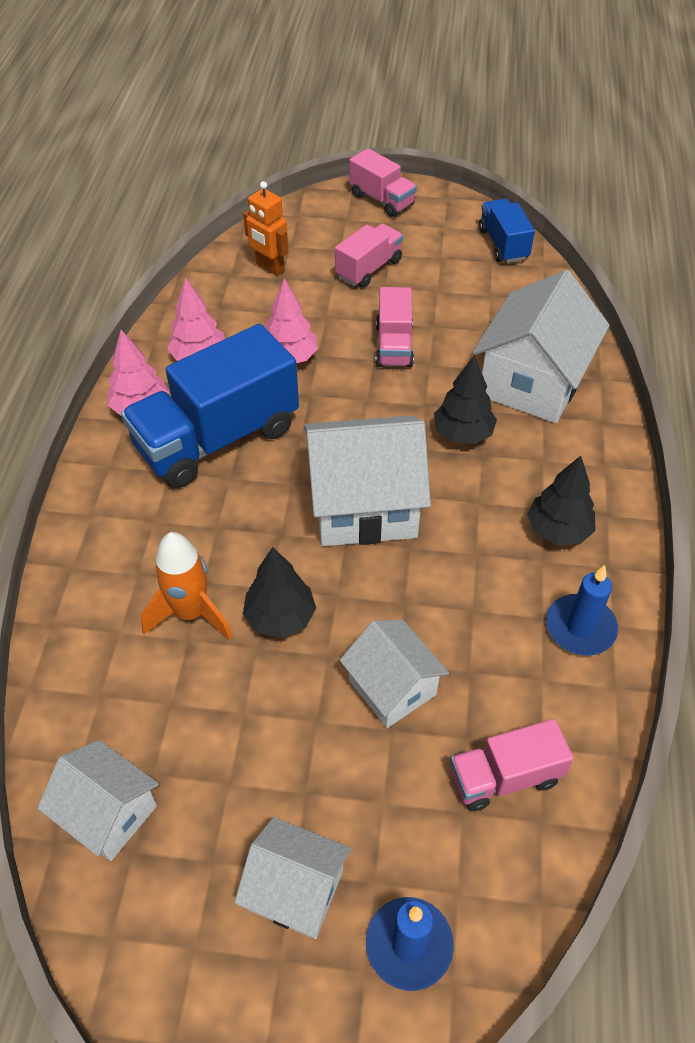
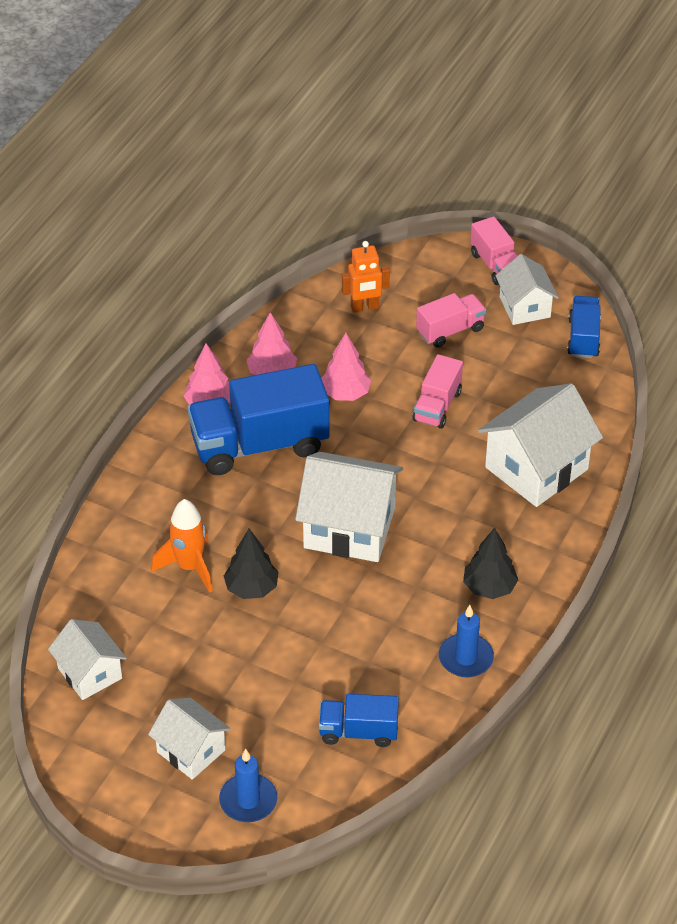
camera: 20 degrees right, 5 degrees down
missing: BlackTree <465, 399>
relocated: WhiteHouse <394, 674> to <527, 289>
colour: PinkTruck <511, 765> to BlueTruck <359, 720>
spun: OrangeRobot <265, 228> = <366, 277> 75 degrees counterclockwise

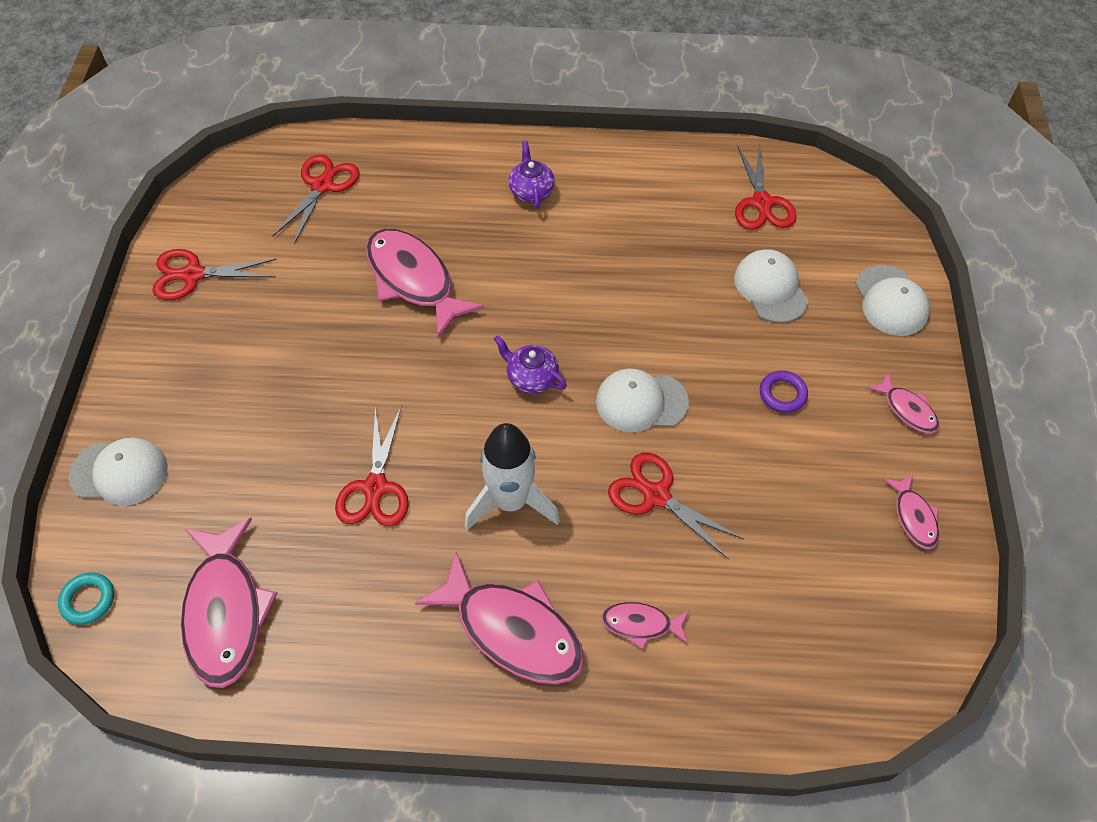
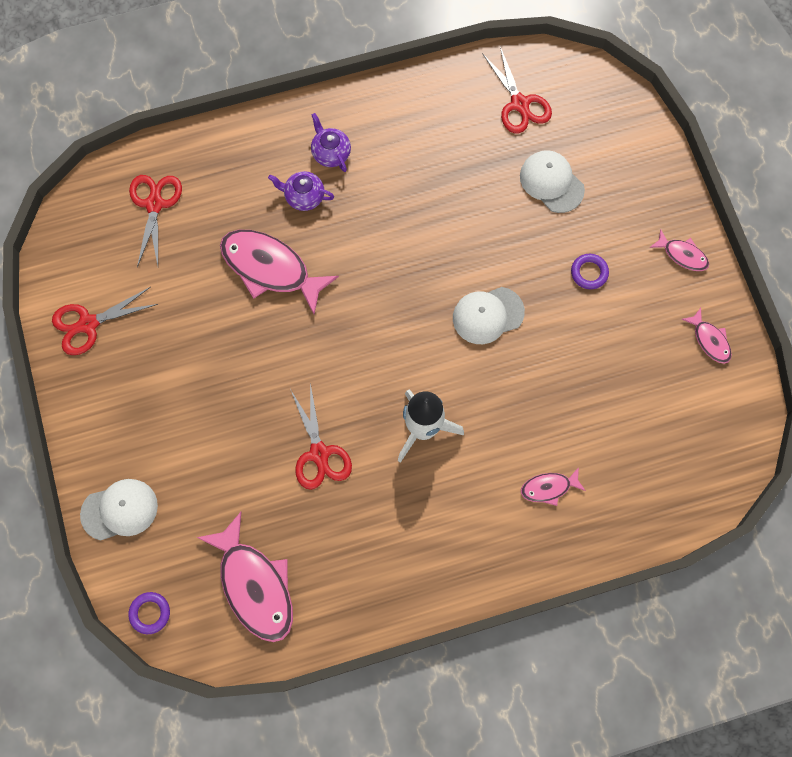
camera: 20 degrees left, 15 degrees up
missing: PinkFish <500, 618>; RedScissors <676, 506>; WhiteCap <892, 300>
relocated: PurpleTeapot <530, 364> to <301, 191>
colour: TurquoiseRing <86, 598> to PurpleRing <149, 613>

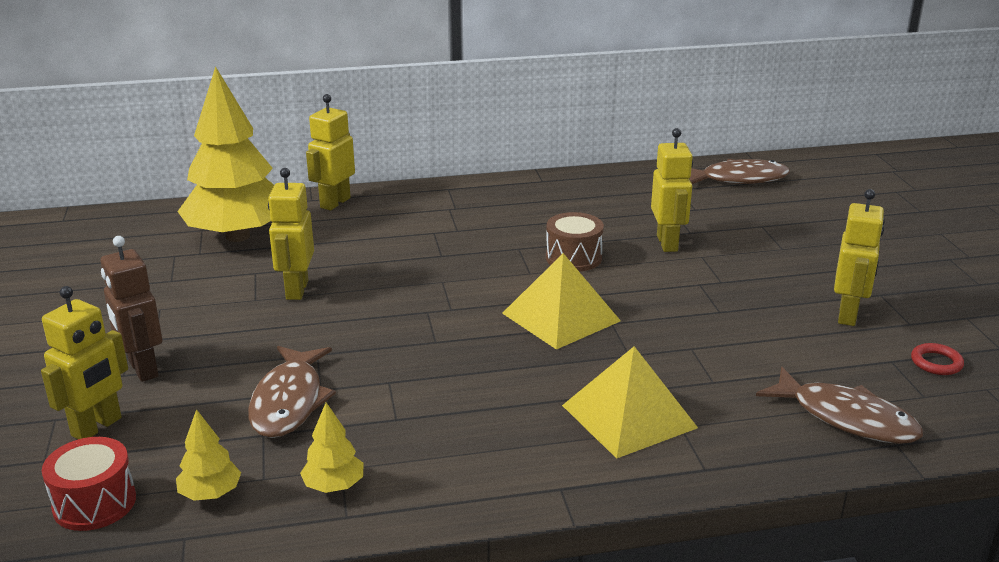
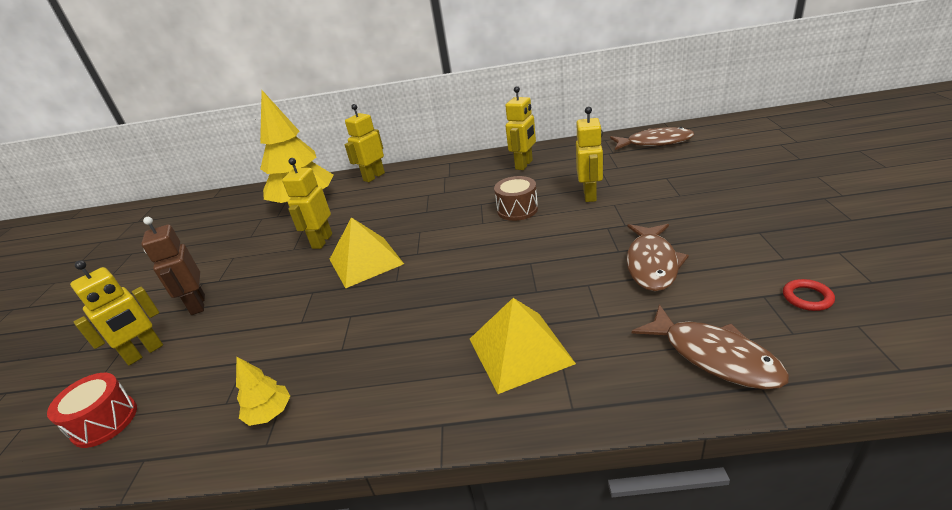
camera: 15 degrees right, 5 degrees up
missing: YellowTree <208, 455>
relocated: YellowPyramid <561, 301> to <366, 252>; YellowRobot <859, 257> to <520, 128>; BrownFish <292, 392> to <657, 257>

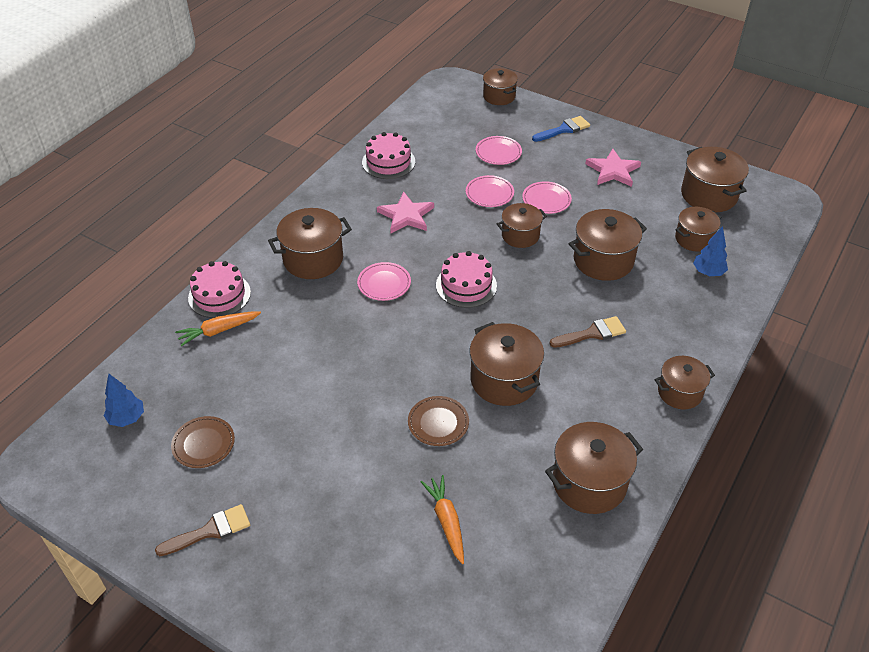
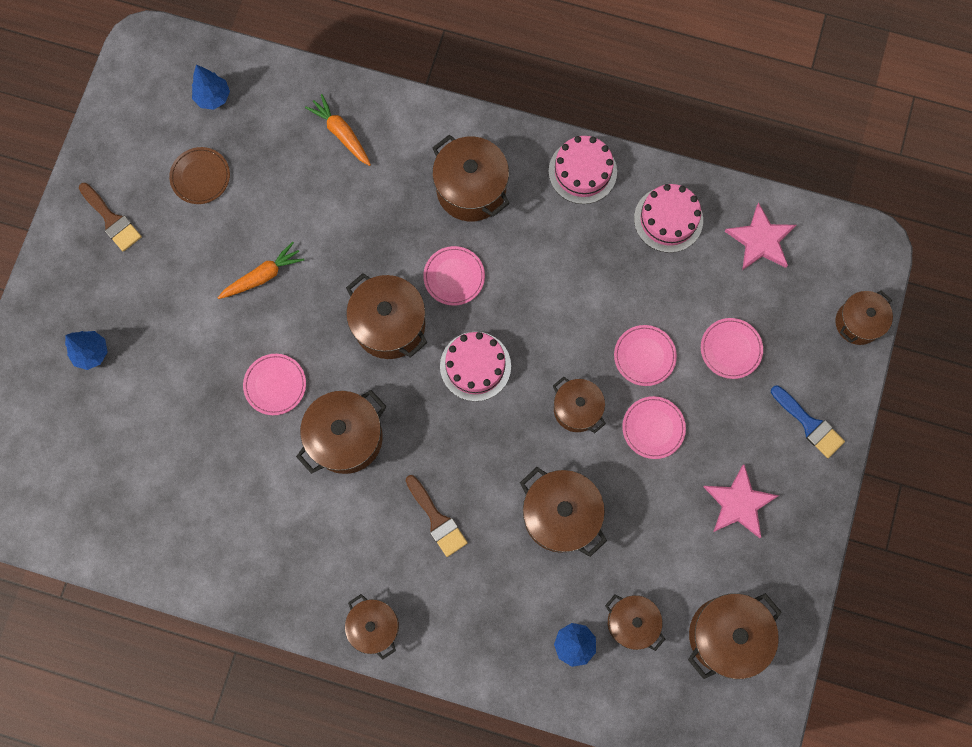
camera: 75 degrees right, 30 degrees up
appeared: BlueTree <86, 350>
relocated: OrangeCarrot <442, 519> to <261, 270>; BrownPot <594, 468> to <386, 316>; PinkCake <219, 289> to <583, 170>; PinkStar <405, 212> to <760, 236>
colour: BrownPlate <438, 421> to PinkPlate <274, 384>

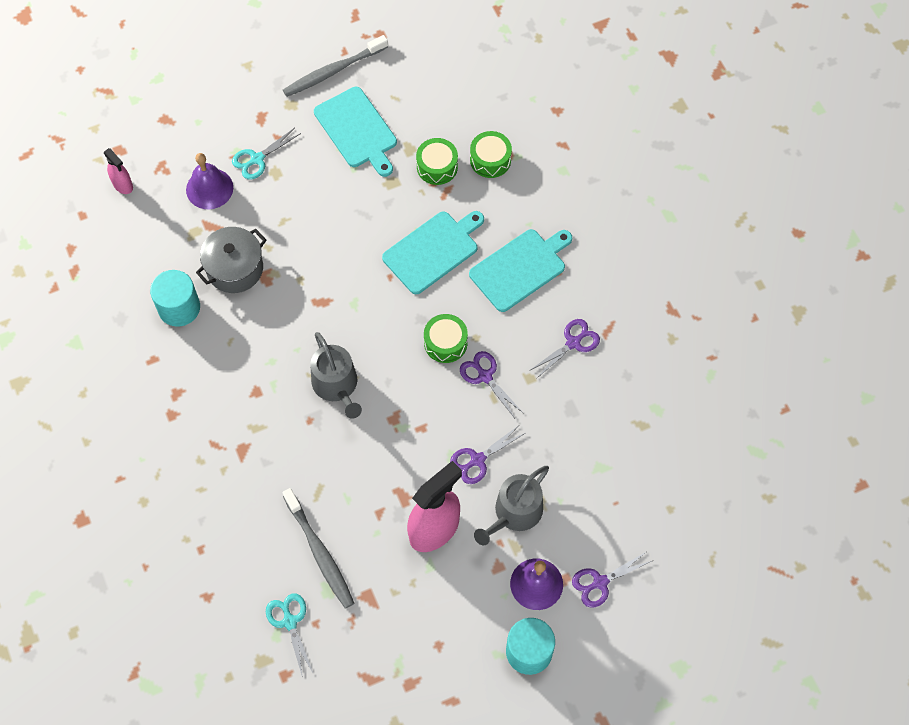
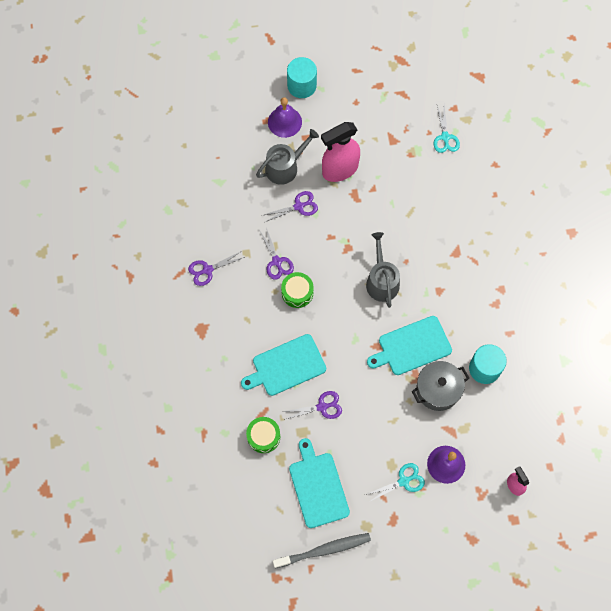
camera: 165 degrees left, 5 degrees up
missing: GreyToothbrush <318, 548>; GreenDrum <491, 154>
relocated: PurpleScissors <612, 580> to <312, 405>; TurquoiseCuttingBoard <520, 270> to <409, 345>

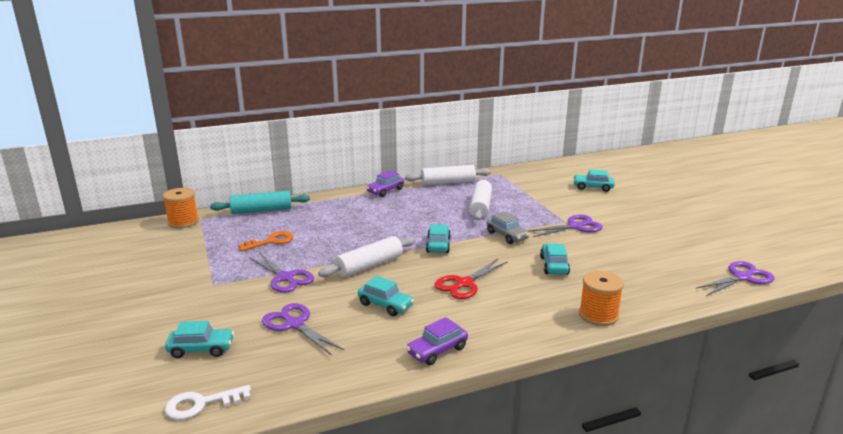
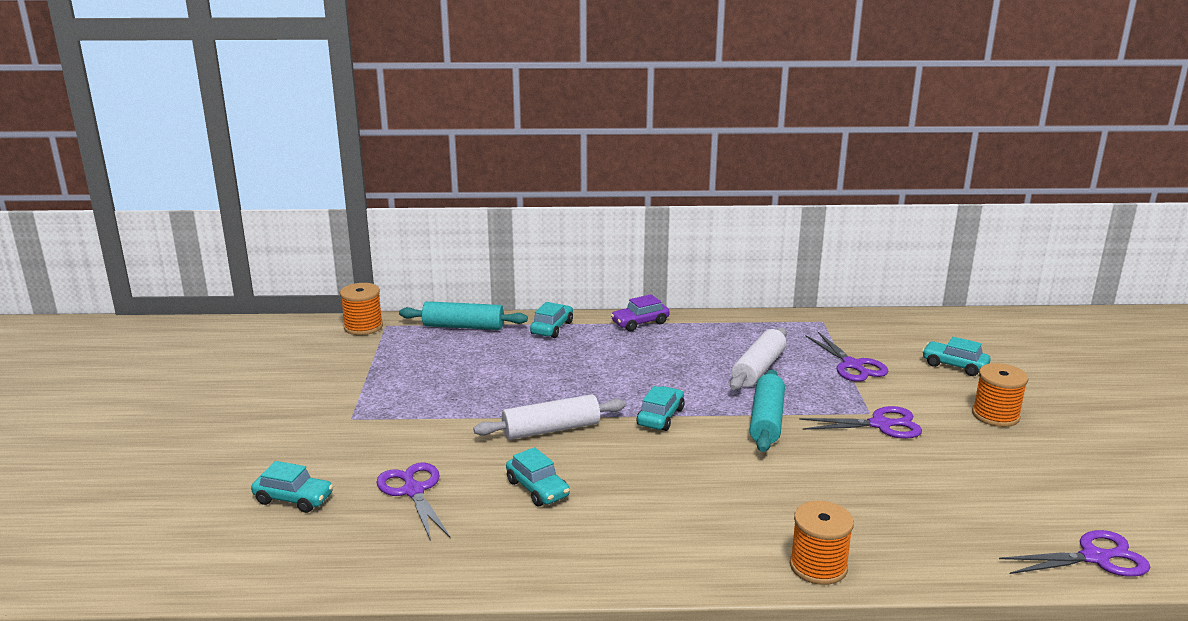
camera: 20 degrees right, 0 degrees up
missing: WhiteKey <208, 402>; OrangeKey <265, 241>; WhiteRollingPin <448, 175>; PurpleCar <437, 341>; RedScissors <471, 279>
appeared: OrangeSpool <1000, 395>
relocated: TurquoiseCar <555, 259> to <551, 320>; PurpleScissors <281, 272> to <846, 357>
exchanged: GreyCar <508, 228> to TurquoiseRollingPin <767, 410>

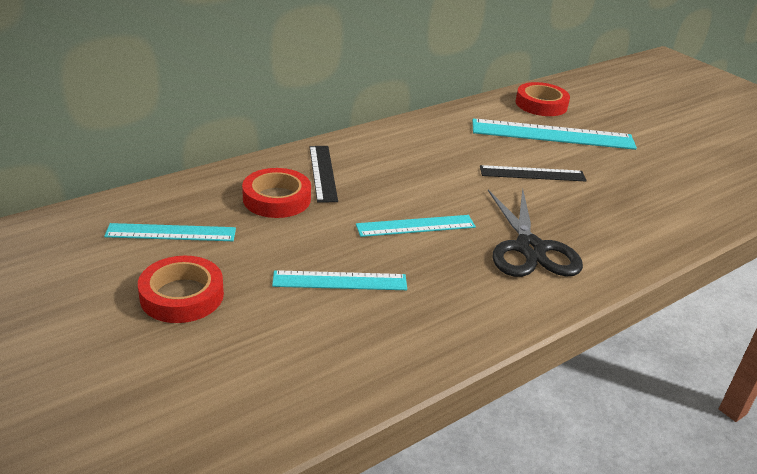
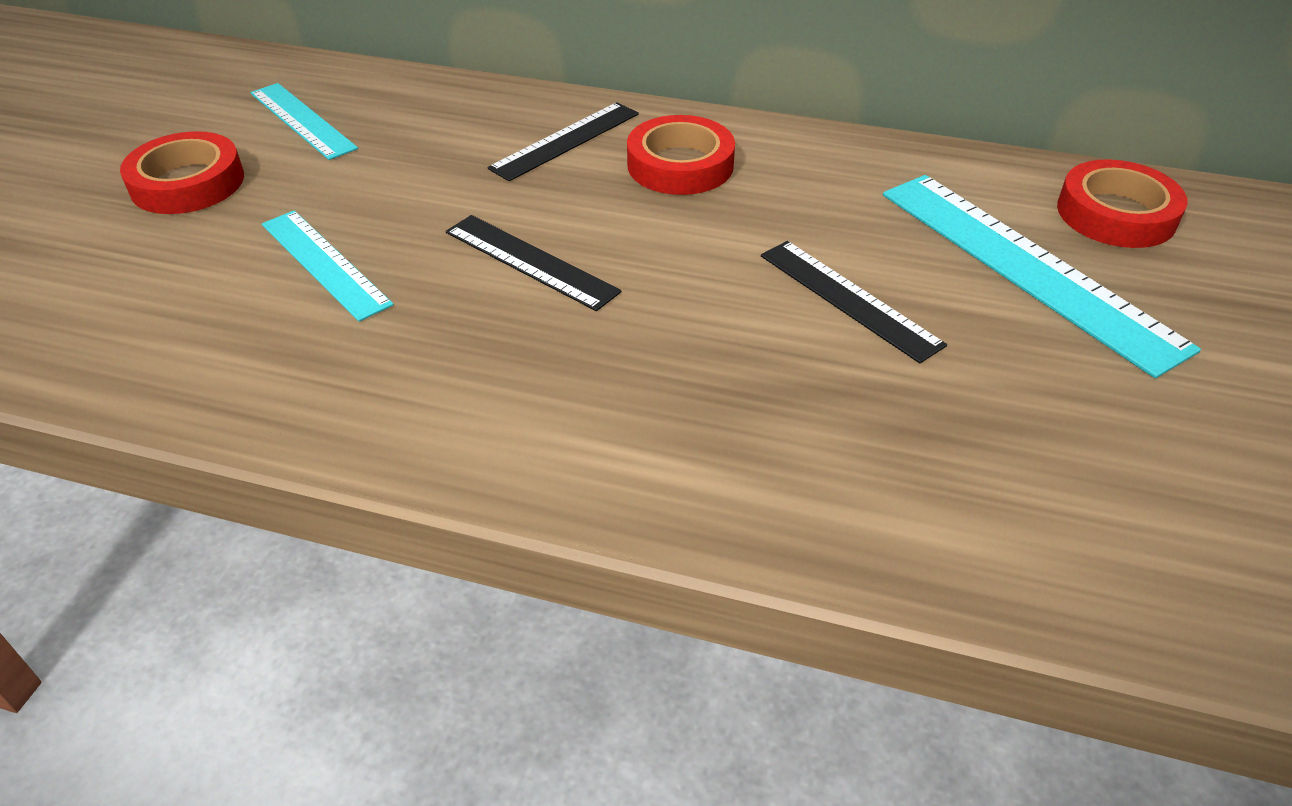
camera: 55 degrees right, 10 degrees up
missing: BlackScissors <535, 233>
relocated: RedTape <276, 193> to <681, 155>
colour: TurquoiseRuler <416, 226> to BlackRuler <534, 263>

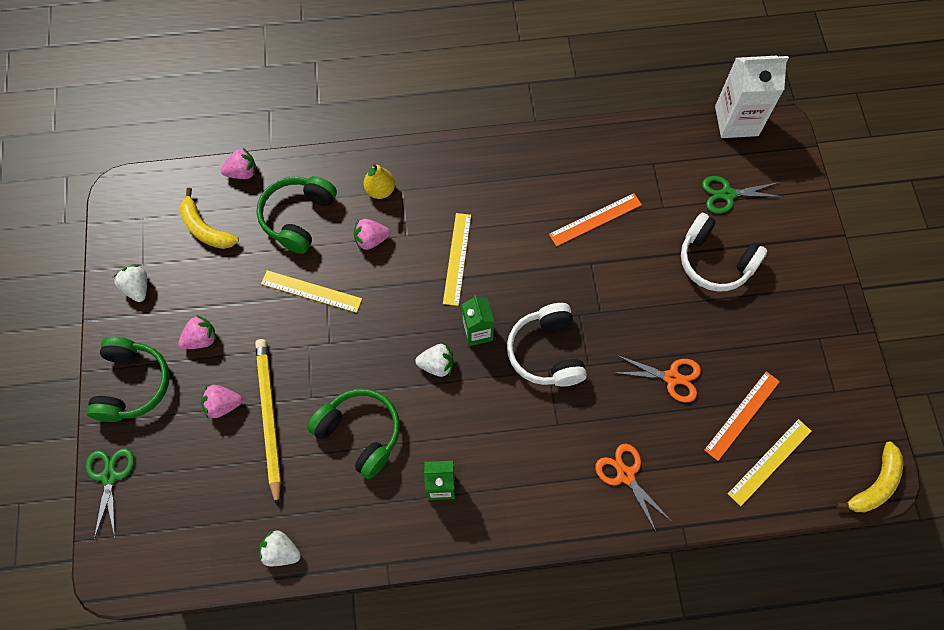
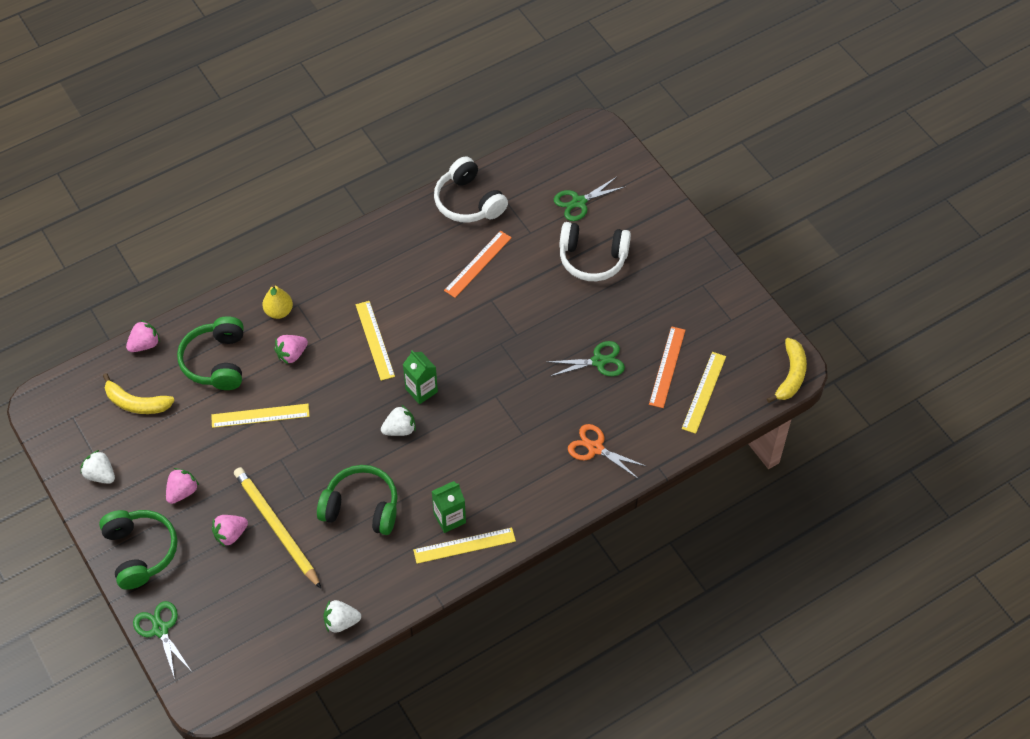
camera: 25 degrees left, 10 degrees down
missing: WhiteCarton <752, 97>
appeared: YellowRuler <464, 546>
relocated: WhiteHeadphones <547, 345> to <471, 190>
colour: OrangeScissors <657, 379> to GreenScissors <586, 359>

